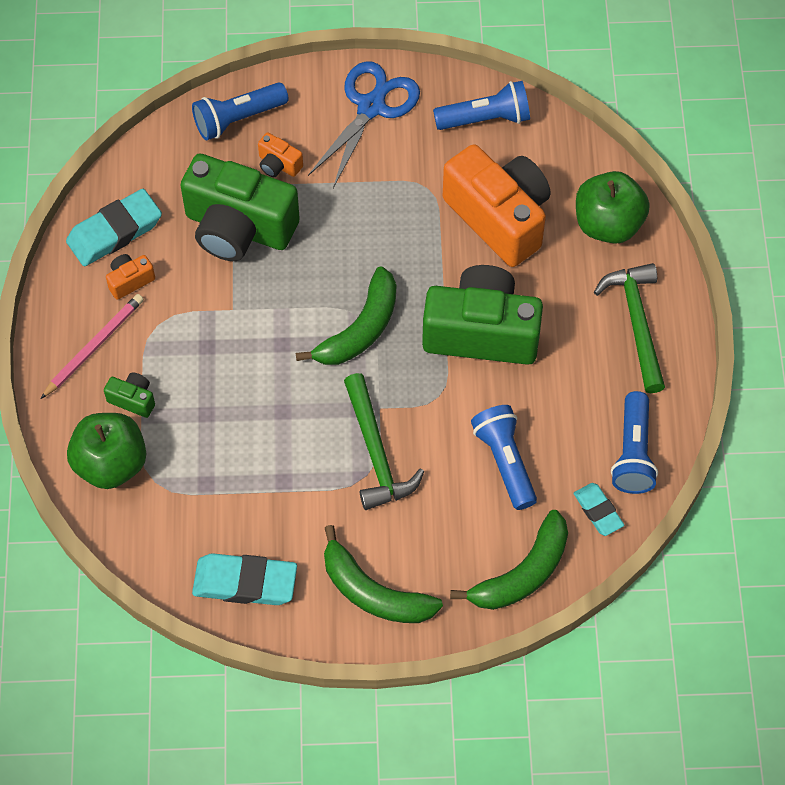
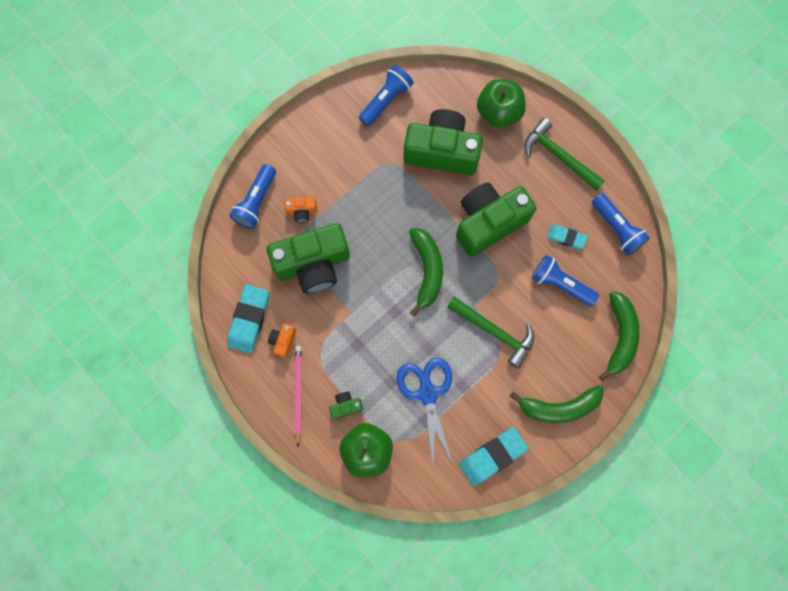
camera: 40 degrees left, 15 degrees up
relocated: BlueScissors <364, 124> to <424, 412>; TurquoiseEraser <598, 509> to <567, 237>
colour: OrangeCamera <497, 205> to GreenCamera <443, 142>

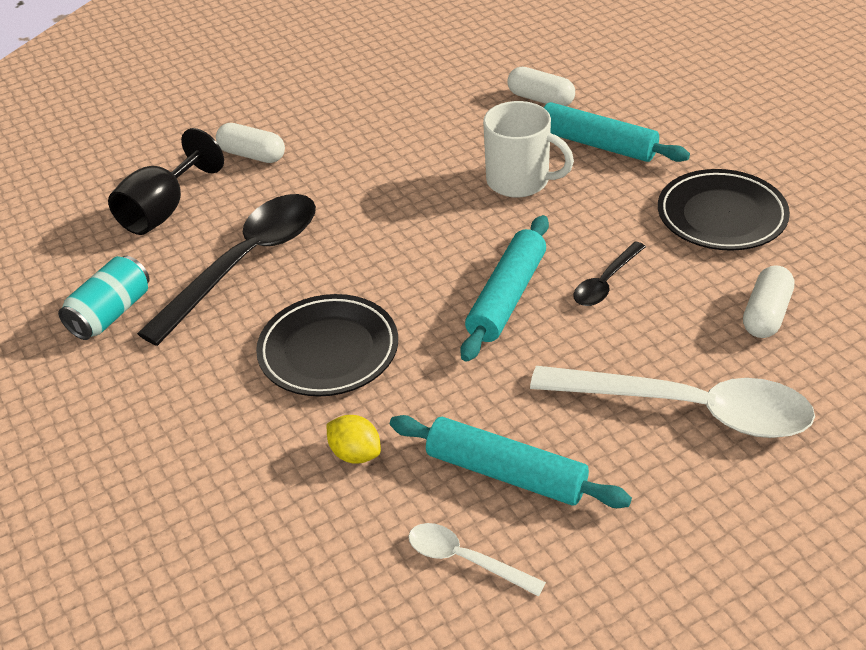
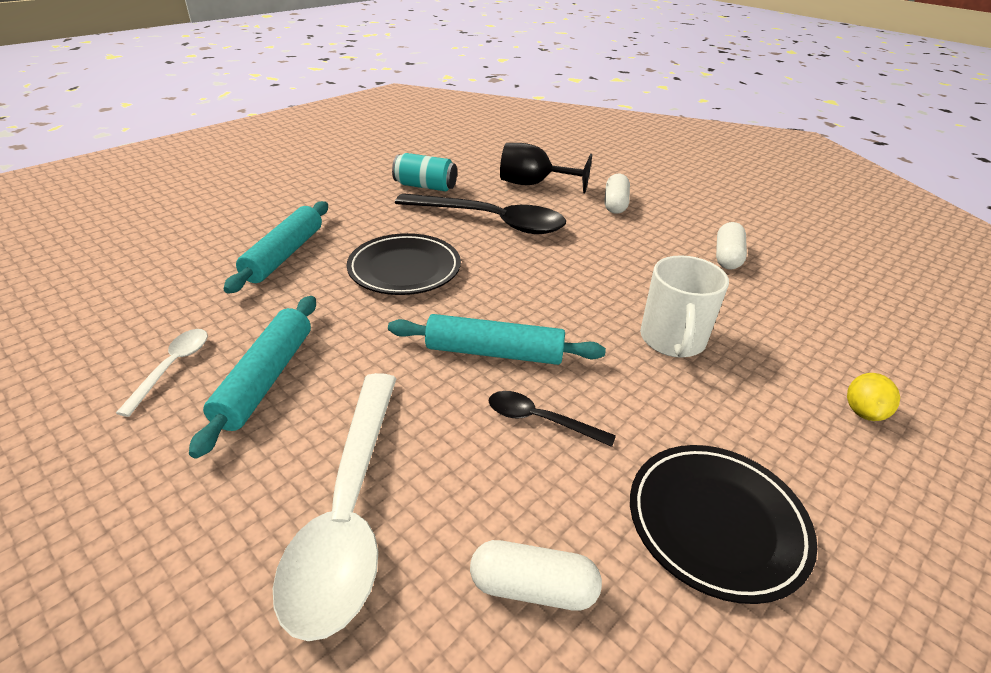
camera: 70 degrees right, 5 degrees down
relocated: TurquoiseRollingPin <617, 132> to <276, 247>; WhiteCapsule <541, 86> to <731, 246>; YellowLemon <354, 439> to <873, 397>

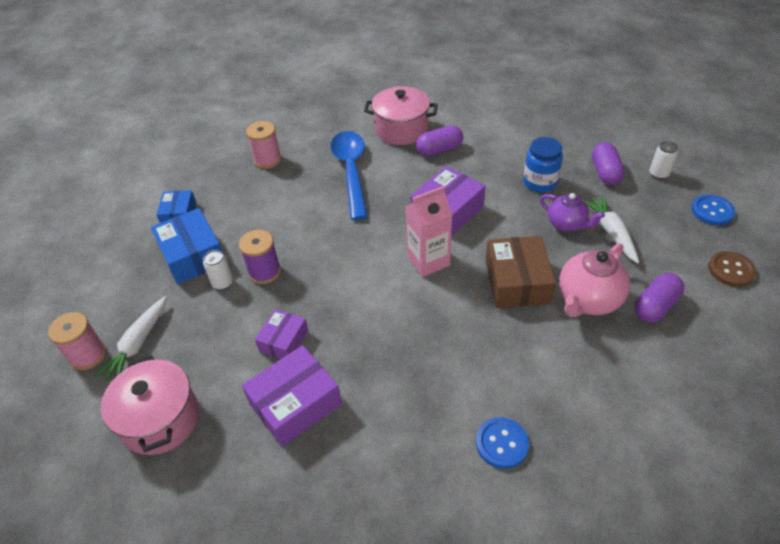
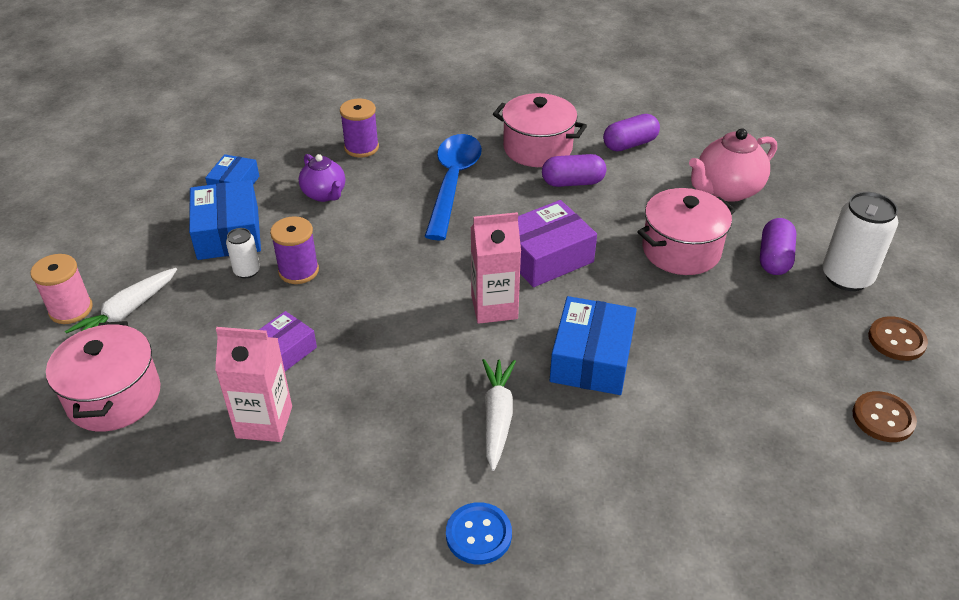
camera: 15 degrees right, 5 degrees down
relocated: PurpleTeapot <572, 212> to <322, 178>; WhiteCarrot <611, 229> to <499, 415>; PurpleCapsule <659, 297> to <631, 133>; PinkTeapot <594, 280> to <733, 165>
exchanged: PurpleBox <292, 396> to PinkCarton <253, 384>; BlueJar <543, 165> to PinkPot <686, 231>
colour: PinkSpool <263, 145> to PurpleSpool <359, 128>; BrownBox <520, 272> to BlueBox <593, 345>; BlueButton <713, 210> to BrownButton <898, 338>
size: WhiteCan <663, 160> = <860, 241> x1.91

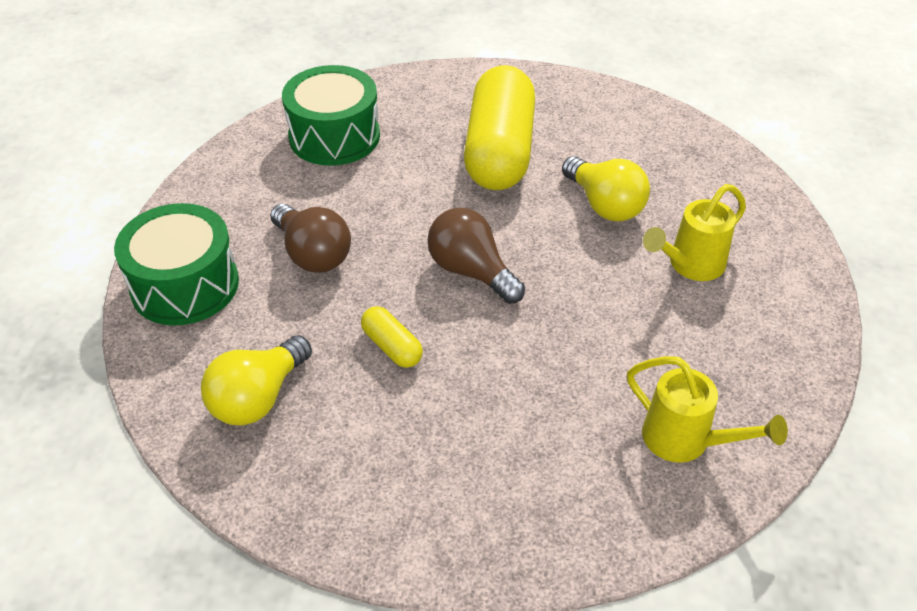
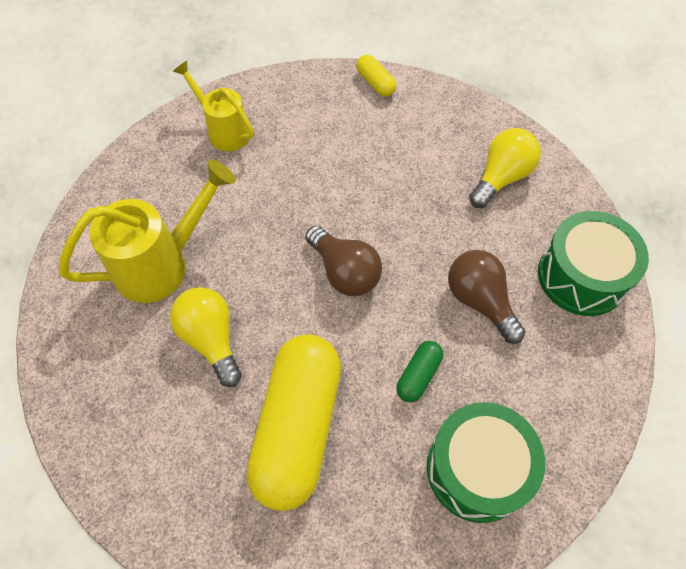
camera: 175 degrees left, 15 degrees up
appeared: GreenCapsule <419, 372>
relocated: YellowCapsule <392, 337> to <376, 76>
size: YellowWateringCan <694, 232> = <147, 231> x1.54

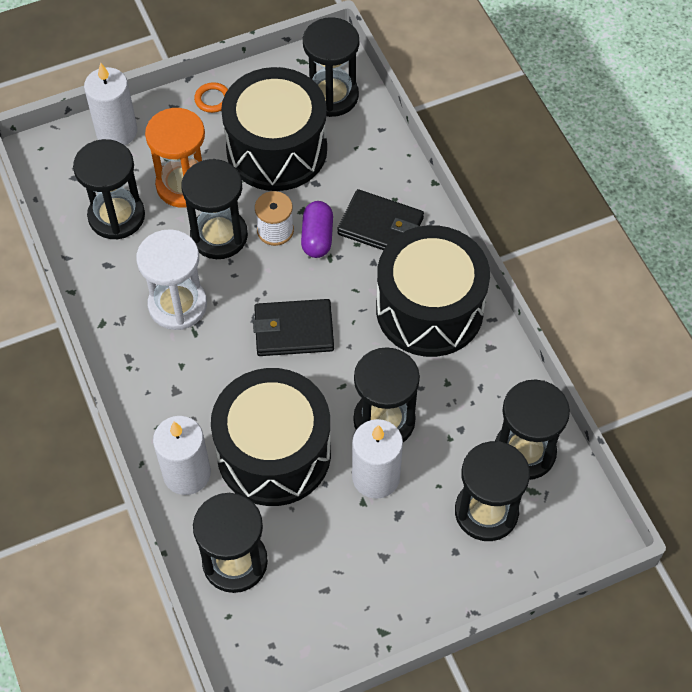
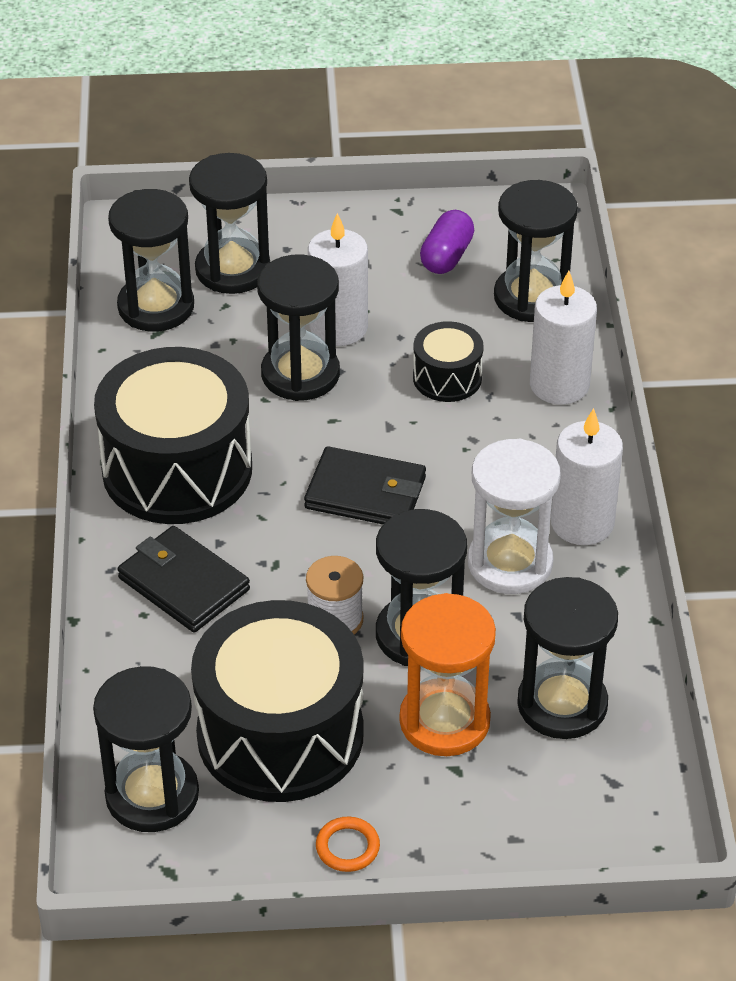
camera: 160 degrees left, 15 degrees down
relocated: PurpleCapsule <317, 229> to <447, 242>; WhiteCandle <110, 103> to <587, 476>
size: BlackDrum <271, 437> = <448, 361> x0.48

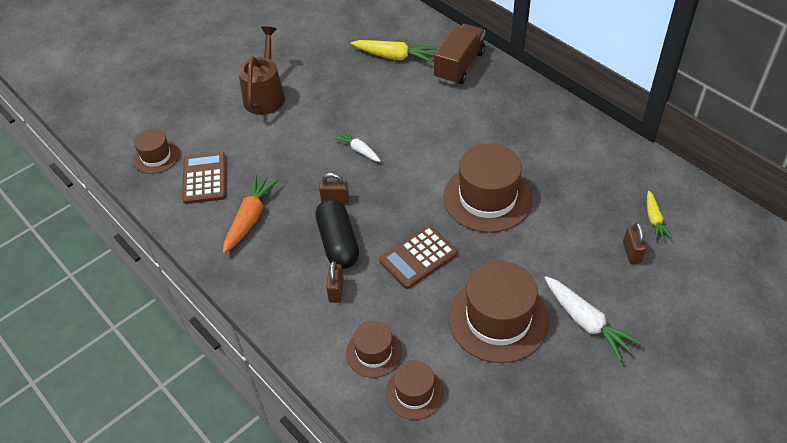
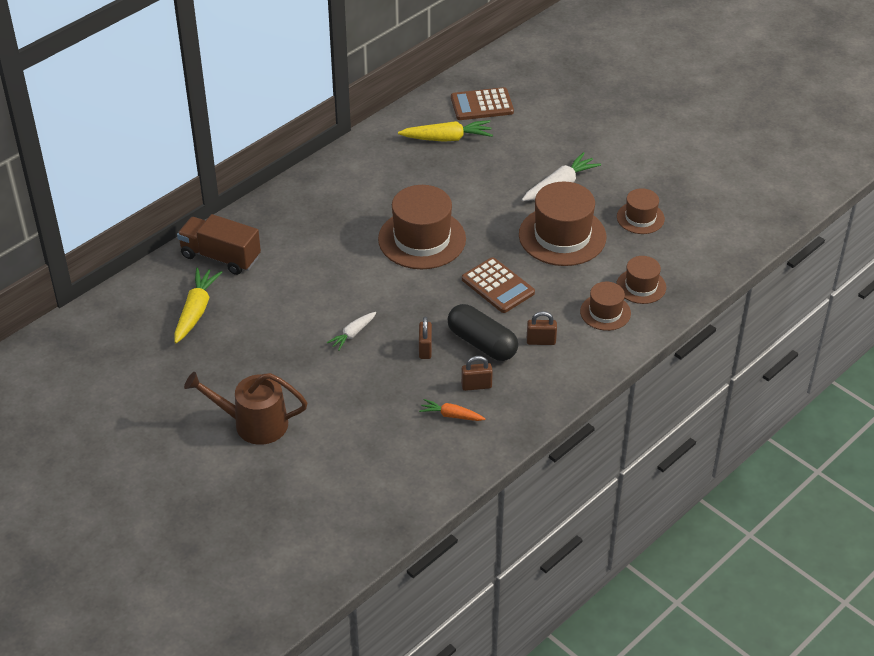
camera: 95 degrees left, 5 degrees down
relocated: BrownCalculator <204, 178> to <482, 103>; BrownPadlock <634, 243> to <477, 373>; BrownHat <156, 151> to <641, 211>
spun: BlackCapsule <337, 234> = <483, 332> 60 degrees clockwise
size: YellowCarrot <659, 215> = <445, 131> x1.67; OrangeCarrot <251, 214> = <452, 410> x0.60

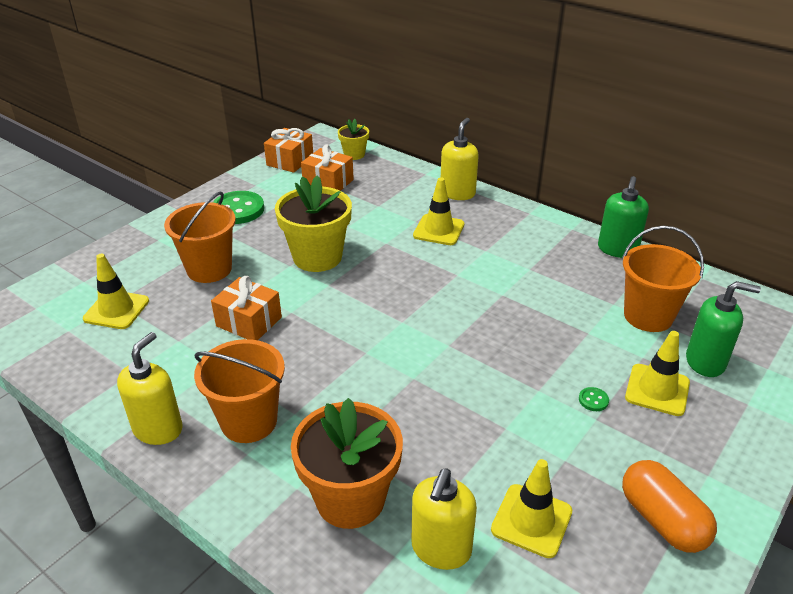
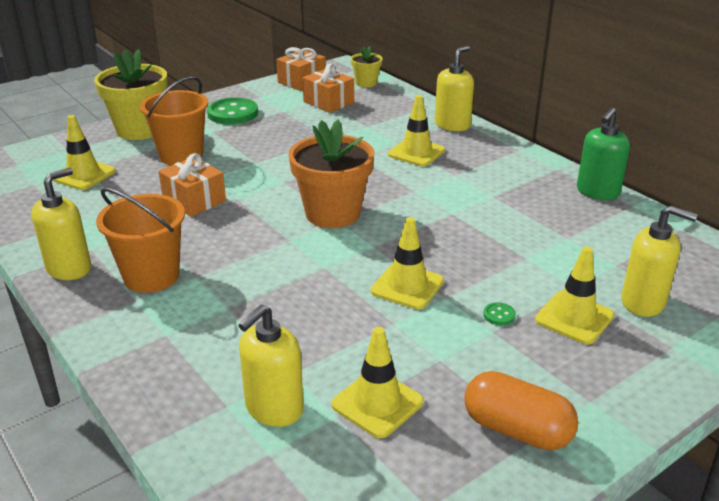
camera: 15 degrees right, 5 degrees down
missing: OrangeBucket <663, 279>
appeared: YellowTrafficCone <407, 263>
relocated: YellowFlowerPot <313, 223> to <131, 94>; OrangeFlowerPot <347, 463> to <332, 174>
colour: GreenSoapDispenser <723, 329> to YellowSoapDispenser <659, 261>
spun: OrangeCapsule <669, 506> = <521, 410> 45 degrees counterclockwise

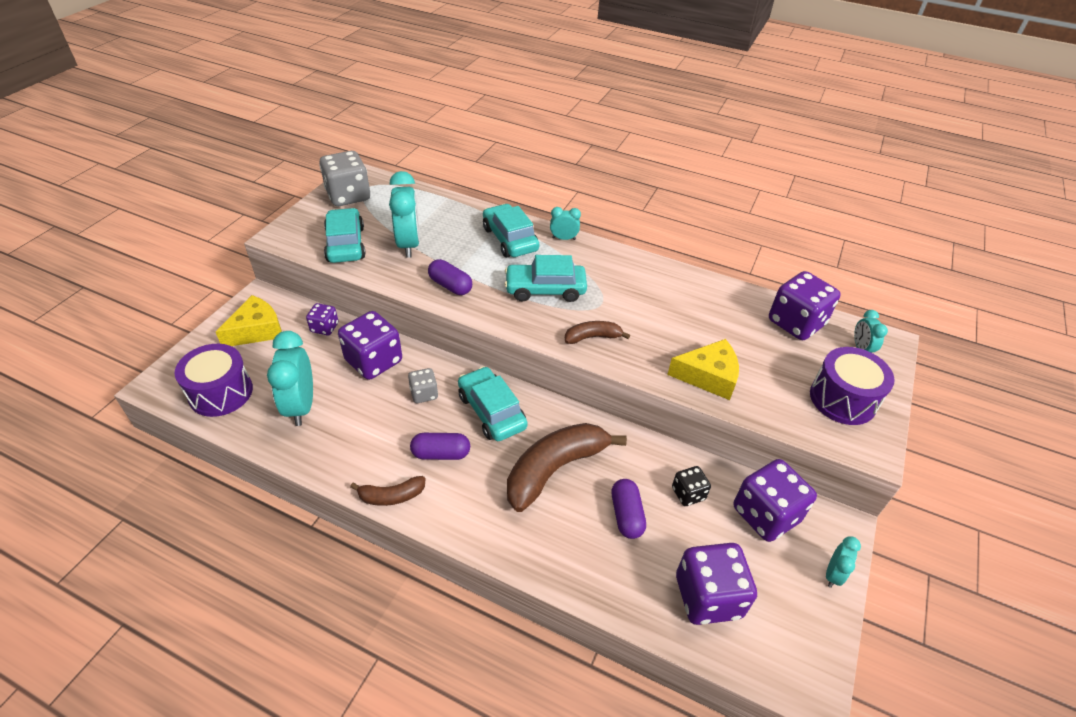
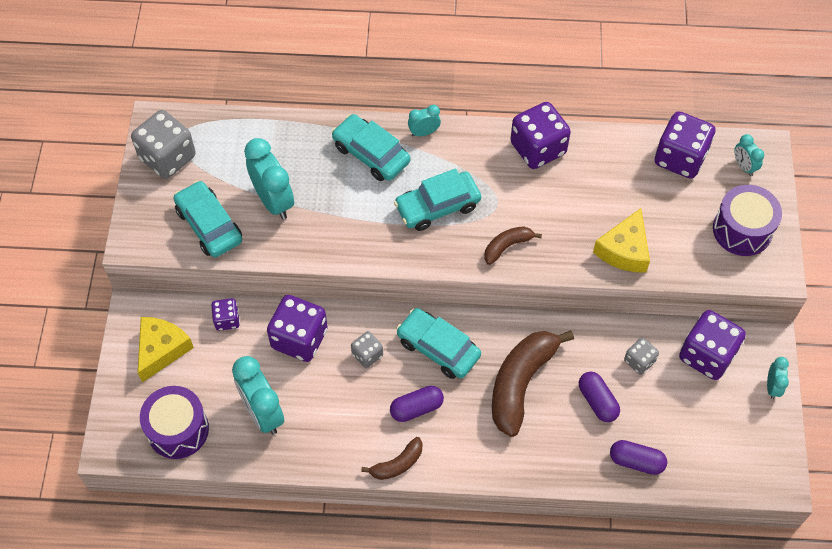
camera: 20 degrees left, 15 degrees up
relocated: PurpleDice <716, 584> to <540, 135>; PurpleCapsule <450, 277> to <638, 457>
colour: BlackDice <691, 486> to GreyDice <641, 356>
spun: YellowCheese <703, 369> = <621, 240> 135 degrees clockwise

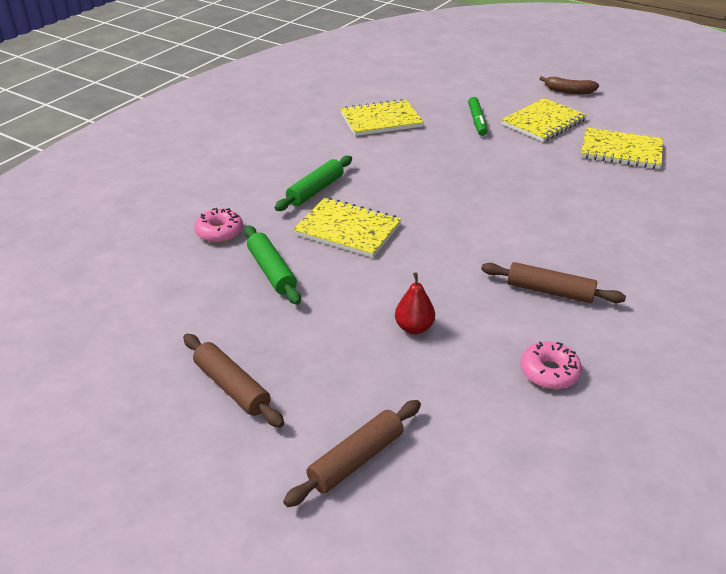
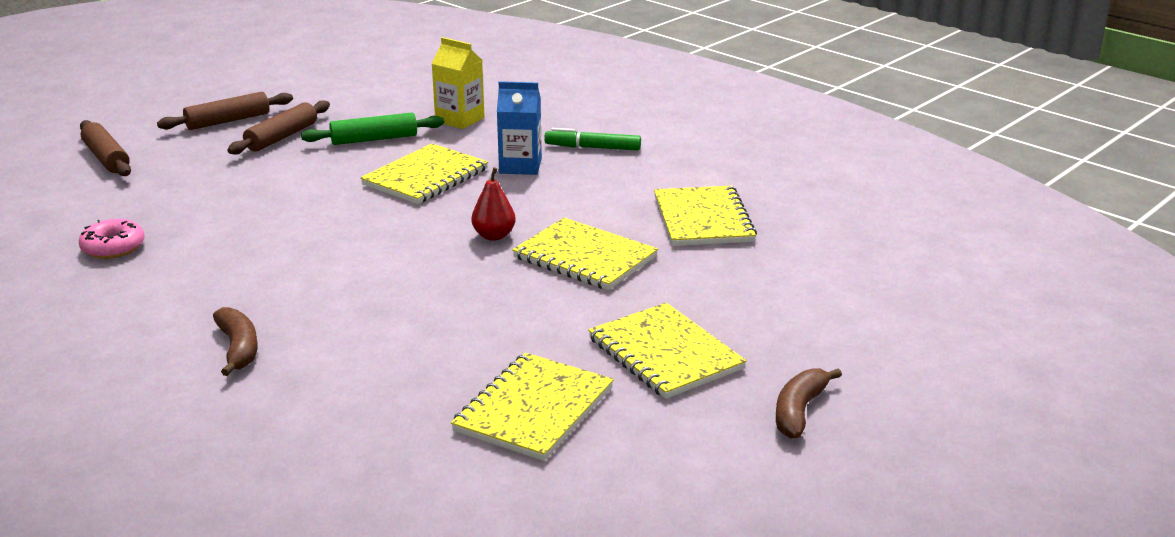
camera: 100 degrees right, 10 degrees down
appeared: BrownBanana <235, 341>; YellowNotebook <585, 254>
relocated: BrownRollingPin <553, 282> to <279, 127>; RedPear <415, 303> to <494, 204>; GreenMarker <478, 116> to <592, 139>
exchanged: PinkDonut <219, 225> to YellowCarton <458, 83>; GreenRollingPin <313, 183> to BlueCarton <519, 128>

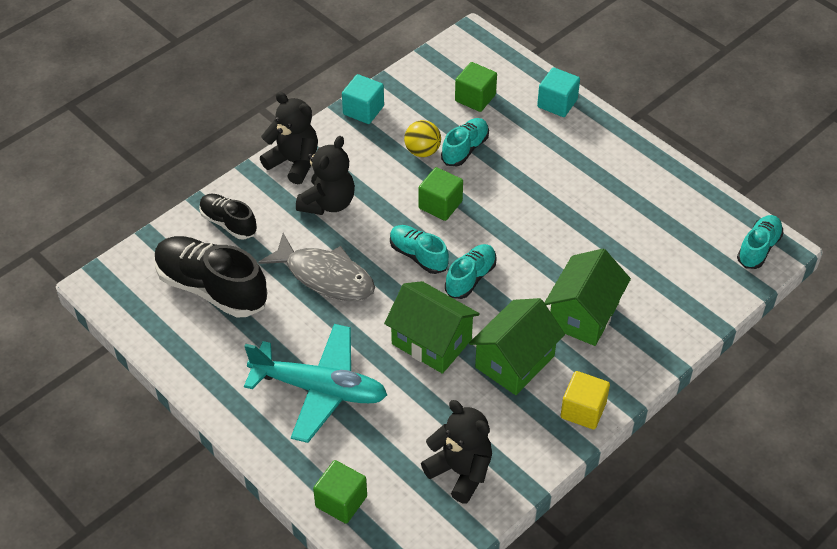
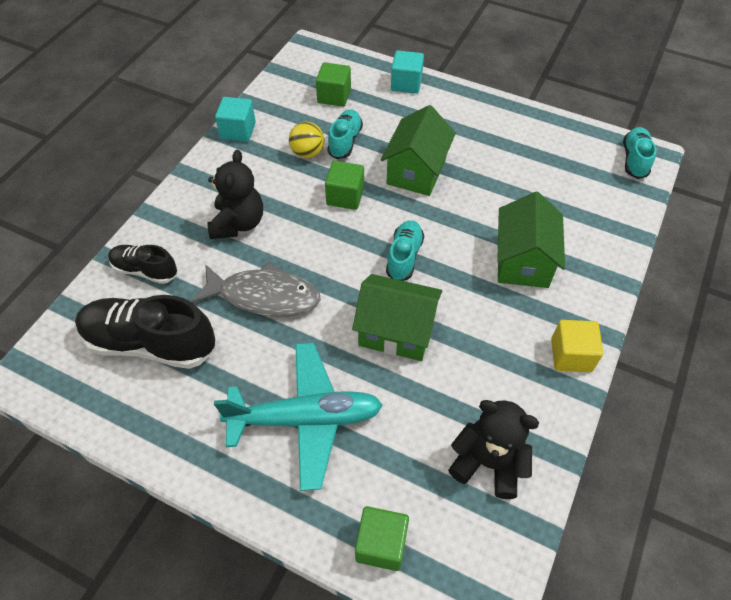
camera: 20 degrees left, 5 degrees up
missing: BlackTeddyBear <289, 138>; TurquoiseShoe <419, 249>
relocated: GreenHouse <517, 346> to <418, 150>

